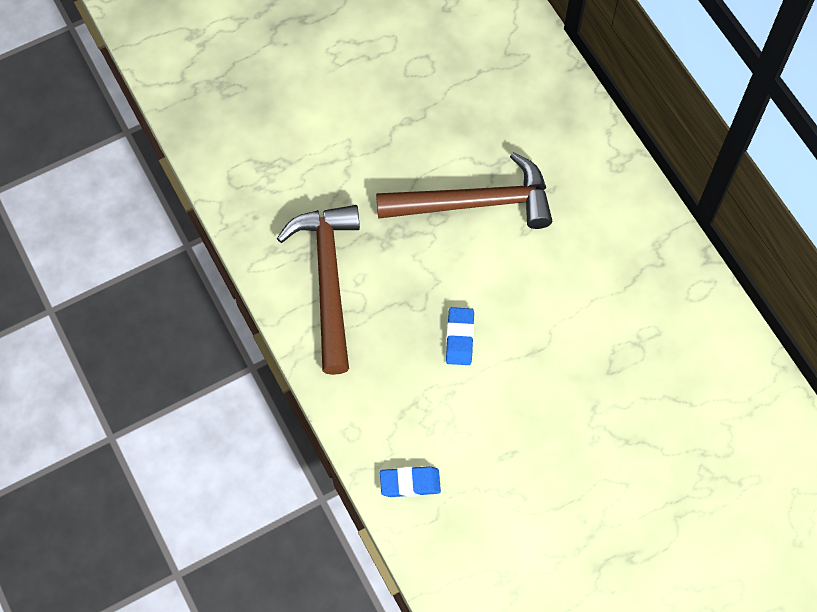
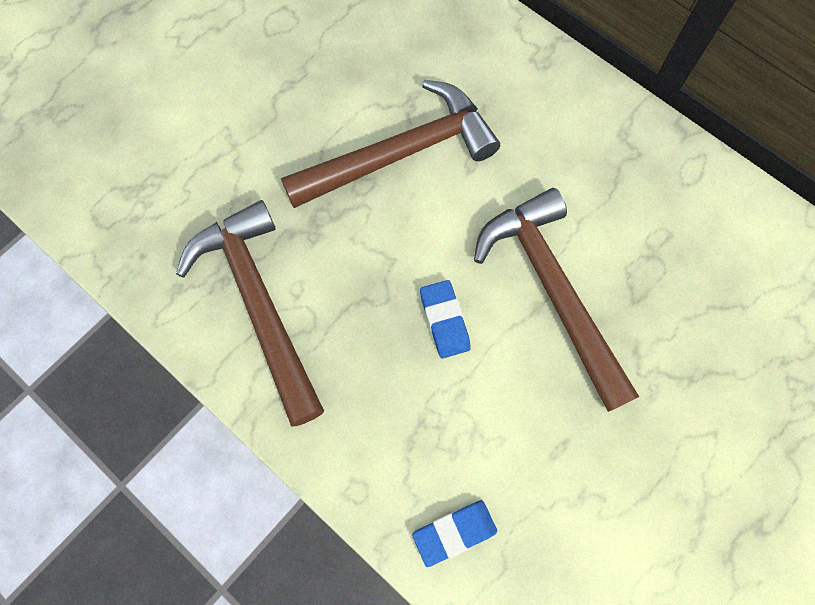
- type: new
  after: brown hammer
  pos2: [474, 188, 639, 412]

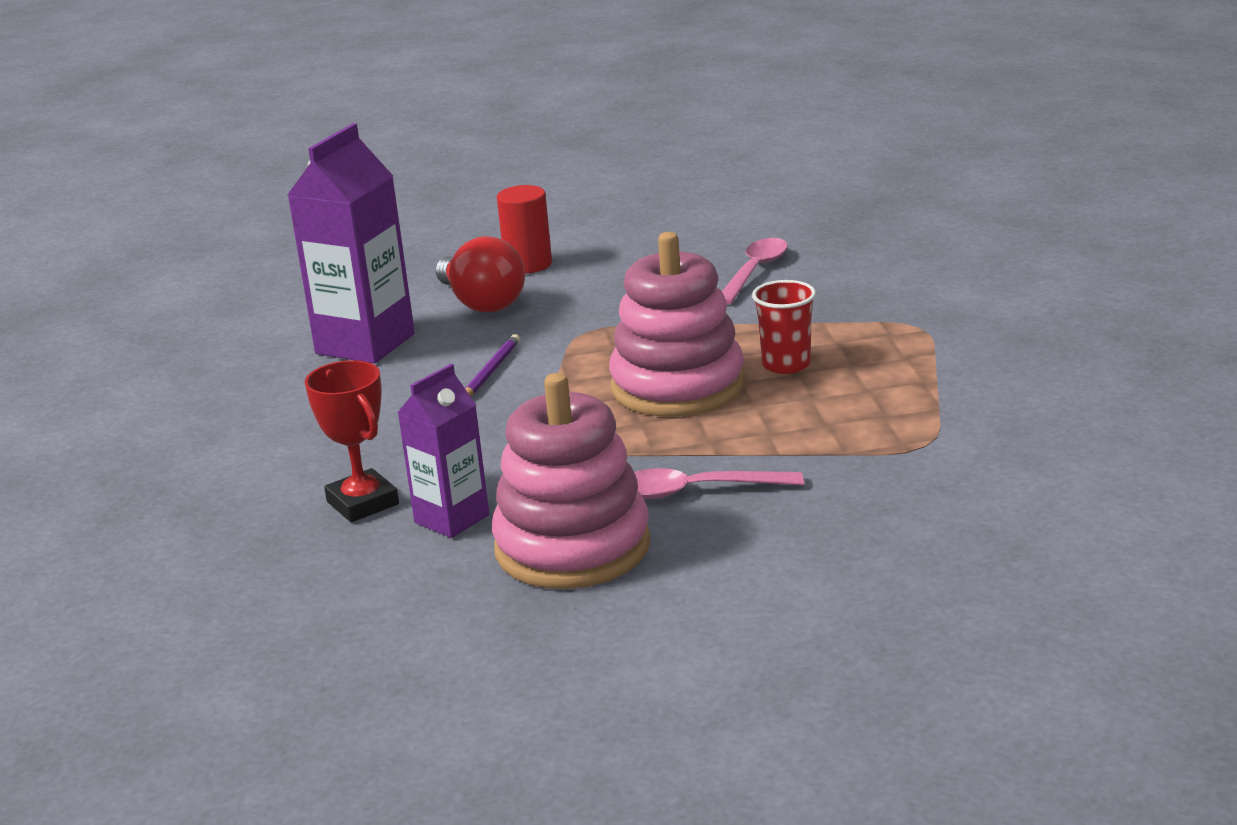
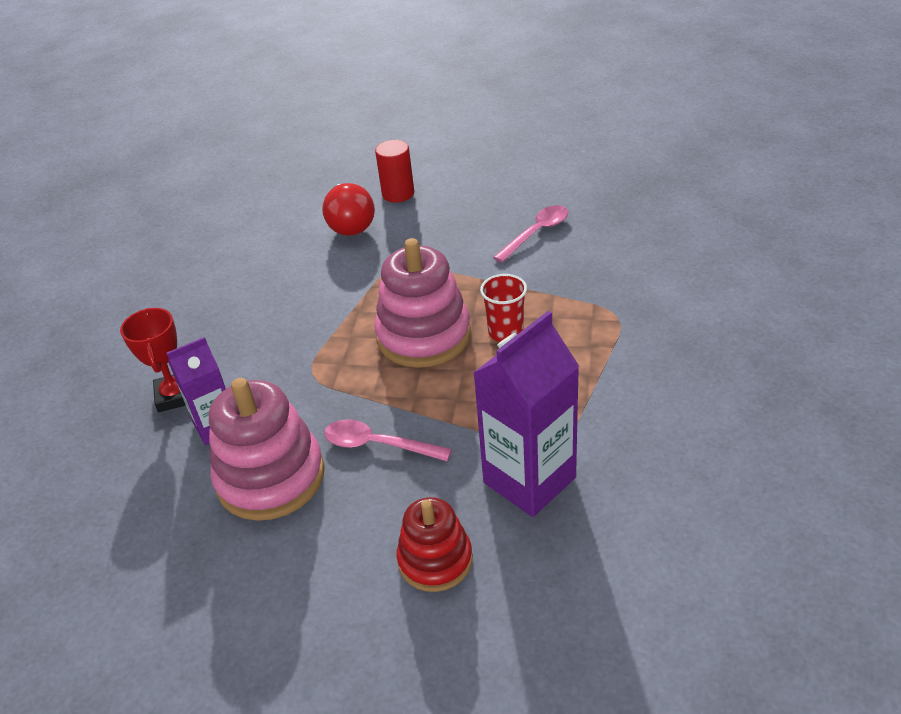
- type: gone
  before: purple pencil
  pos1: [465, 334, 520, 397]
- type: new
  after: red stacking toy
  pos2: [397, 497, 473, 592]
- type: shifted
  before: purple carton
  pos1: [288, 123, 415, 364]
  pos2: [473, 311, 580, 517]

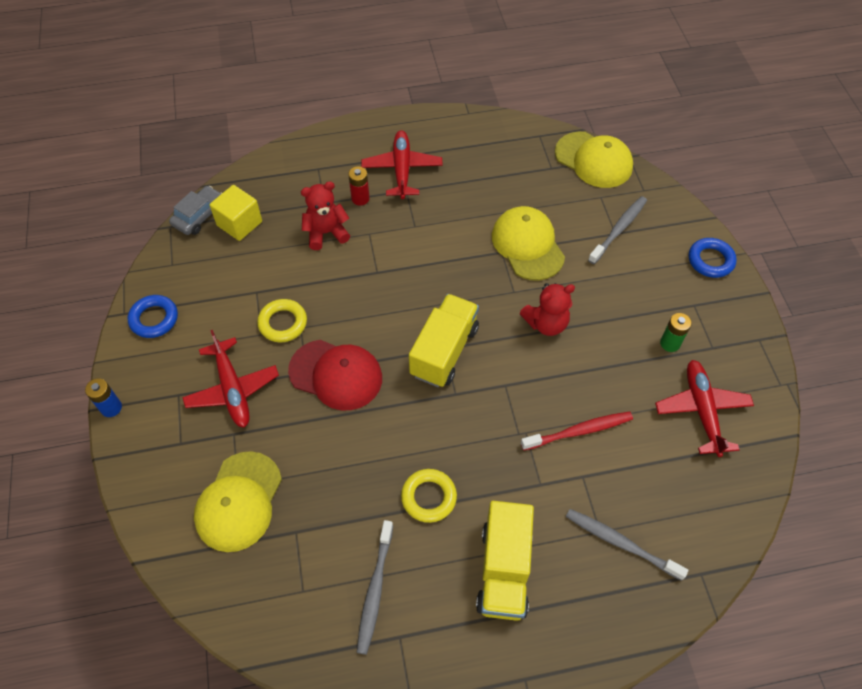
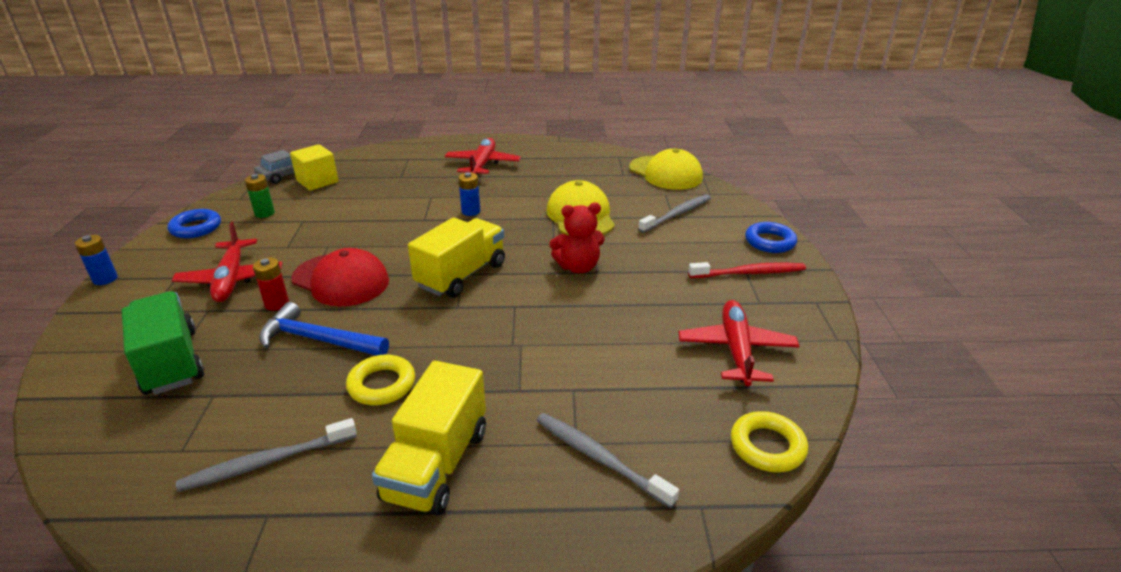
- type: gone
  before: red teddy bear
  pos1: [301, 181, 350, 250]
- type: new
  after: blue hammer
  pos2: [259, 302, 389, 356]
- type: new
  after: blue battery
  pos2: [458, 172, 480, 216]
- type: shifted
  before: yellow ring
  pos1: [257, 299, 307, 342]
  pos2: [731, 411, 808, 473]
- type: shifted
  before: red battery
  pos1: [348, 166, 370, 206]
  pos2: [253, 258, 289, 311]
- type: shifted
  before: red toothbrush
  pos1: [521, 412, 633, 450]
  pos2: [688, 262, 806, 278]
- type: shifted
  before: green battery
  pos1: [660, 313, 692, 352]
  pos2: [245, 174, 275, 218]
- type: swapped
  before: yellow cap
  after: green truck
  pos1: [194, 451, 282, 552]
  pos2: [122, 291, 204, 395]
- type: rotated
  before: grey toothbrush
  pos1: [357, 520, 393, 655]
  pos2: [176, 418, 357, 492]
  turn: 45

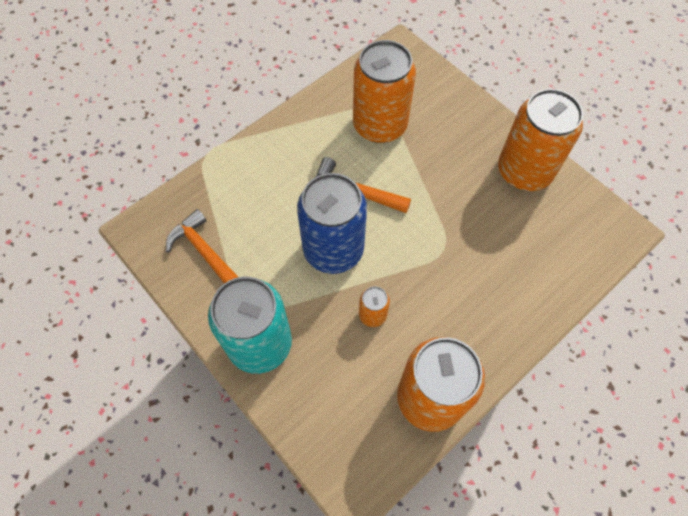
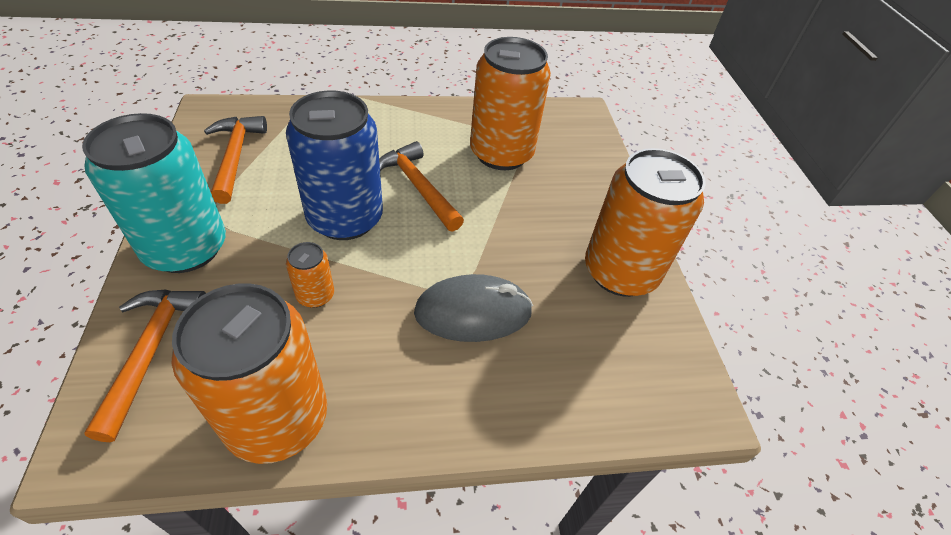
- type: new
  after: orange hammer
  pos2: [84, 289, 206, 442]
- type: new
  after: grey mouse
  pos2: [414, 274, 533, 342]

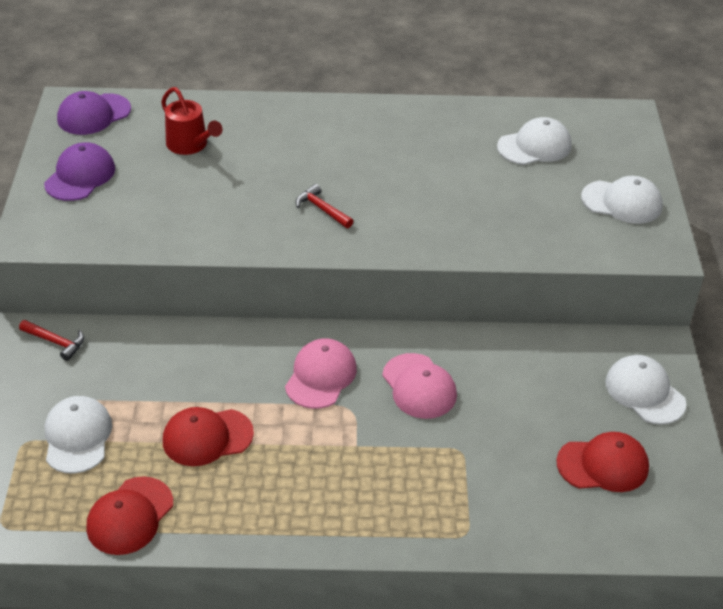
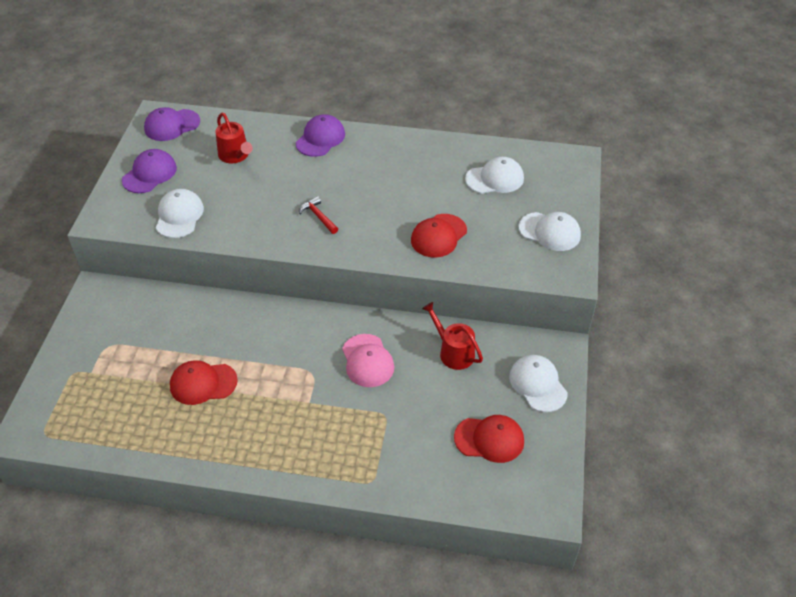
- type: gone
  before: red hammer
  pos1: [19, 320, 84, 361]
- type: gone
  before: pink cap
  pos1: [285, 338, 357, 409]
- type: new
  after: purple cap
  pos2: [296, 114, 345, 157]
- type: new
  after: red watering can
  pos2: [422, 302, 483, 370]
- type: shifted
  before: white cap
  pos1: [45, 396, 112, 474]
  pos2: [156, 189, 204, 238]
- type: shifted
  before: red cap
  pos1: [87, 476, 173, 555]
  pos2: [411, 214, 467, 258]

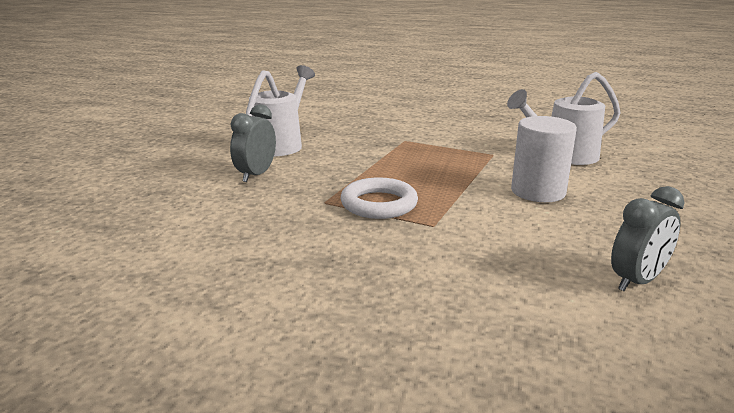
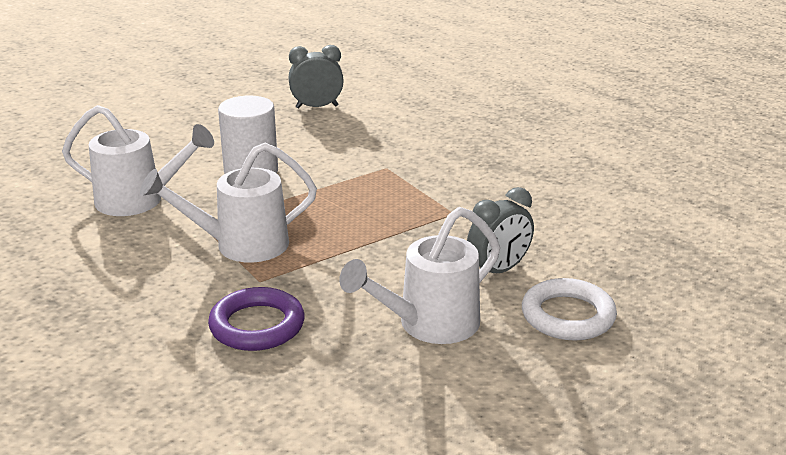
- type: new
  after: white watering can
  pos2: [140, 143, 317, 263]
- type: new
  after: purple ring
  pos2: [208, 287, 304, 351]
- type: shifted
  before: white ring
  pos1: [341, 177, 418, 219]
  pos2: [522, 278, 617, 341]

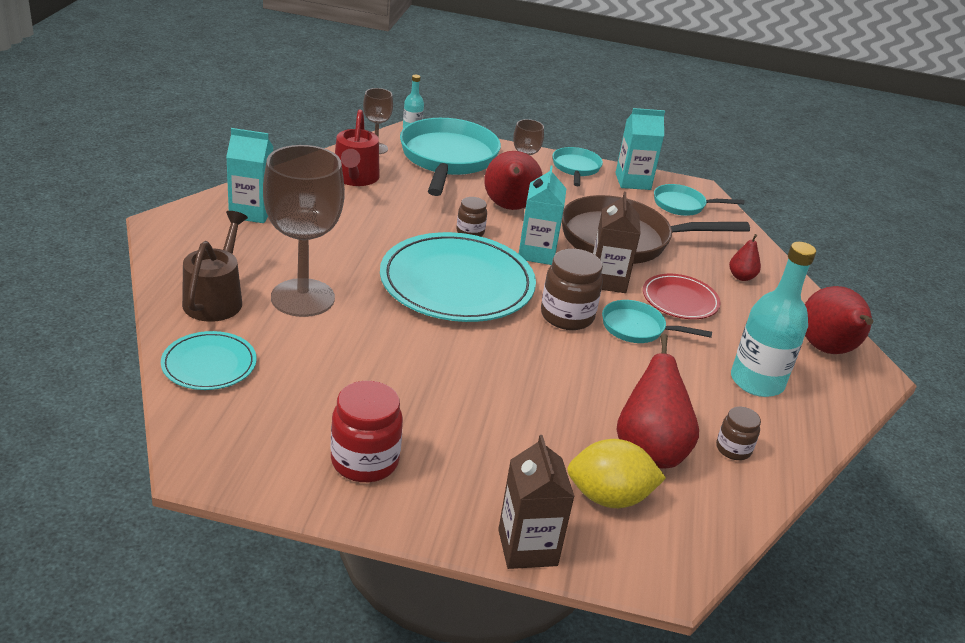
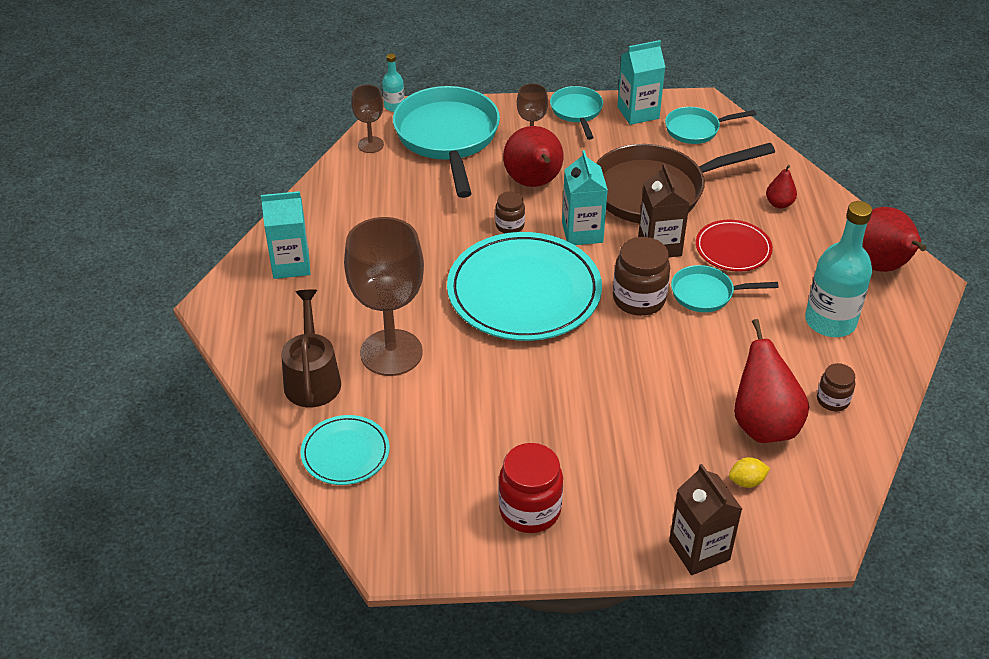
- type: gone
  before: red watering can
  pos1: [335, 109, 380, 186]
- type: scaled
  before: yellow lemon
  pos1: [567, 439, 666, 508]
  pos2: [729, 457, 770, 488]
  scale: 0.5

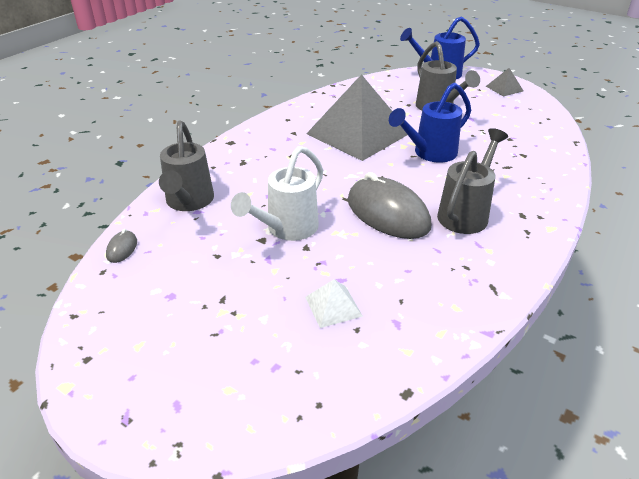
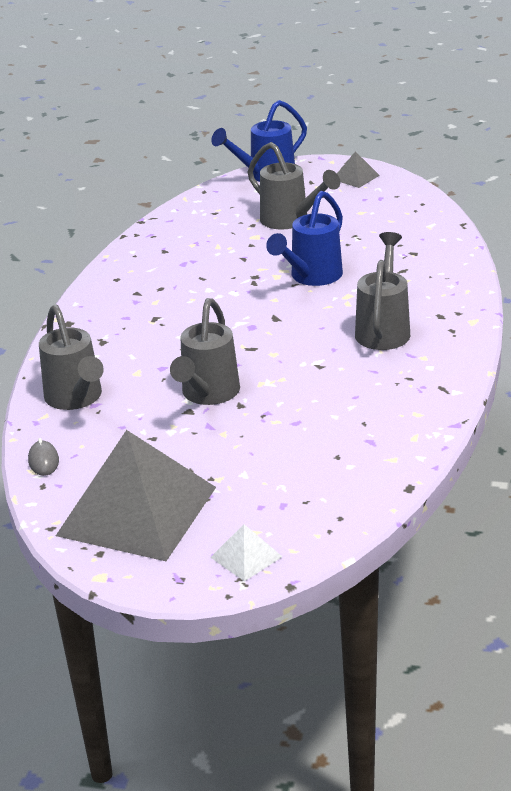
- type: gone
  before: grey mouse
  pos1: [348, 172, 431, 239]
- type: shifted
  before: white pyramid
  pos1: [305, 279, 363, 328]
  pos2: [210, 524, 283, 582]
- type: shifted
  before: grey pyramid
  pos1: [306, 74, 407, 161]
  pos2: [56, 430, 216, 561]
- type: repainted
  before: white watering can
  after: grey watering can
  pos1: [231, 146, 323, 241]
  pos2: [170, 298, 240, 405]

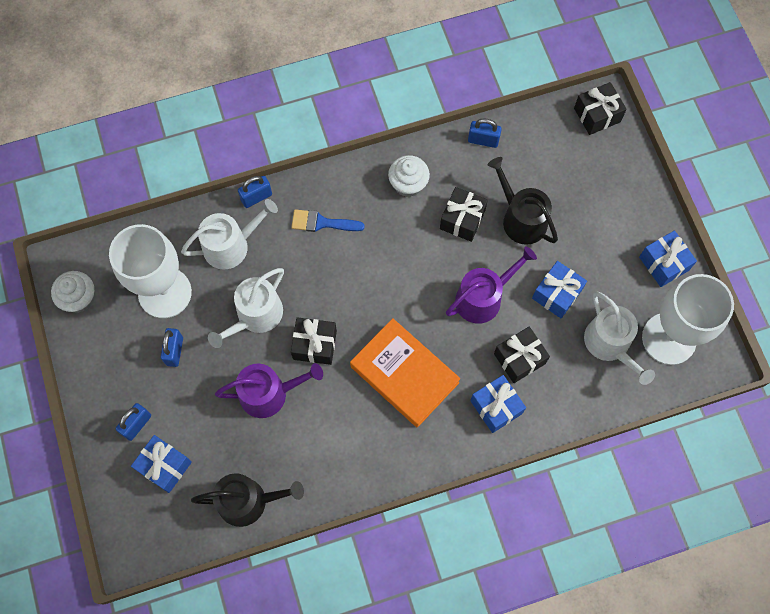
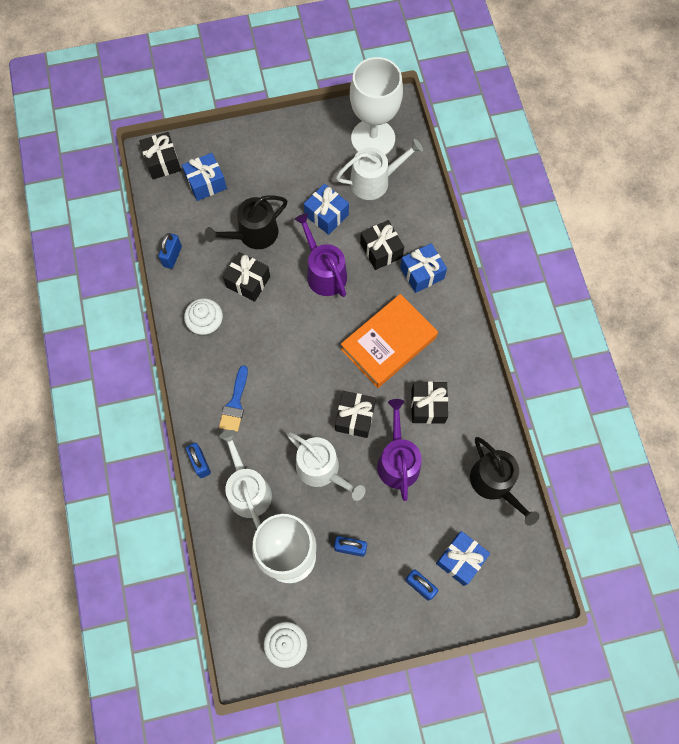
- type: new
  after: black gift
  pos2: [411, 381, 448, 424]
- type: shifted
  before: blue gift
  pos1: [639, 231, 697, 287]
  pos2: [182, 153, 227, 201]
- type: rotated
  before: black watering can
  pos1: [191, 473, 304, 527]
  pos2: [470, 437, 539, 526]
  turn: 150

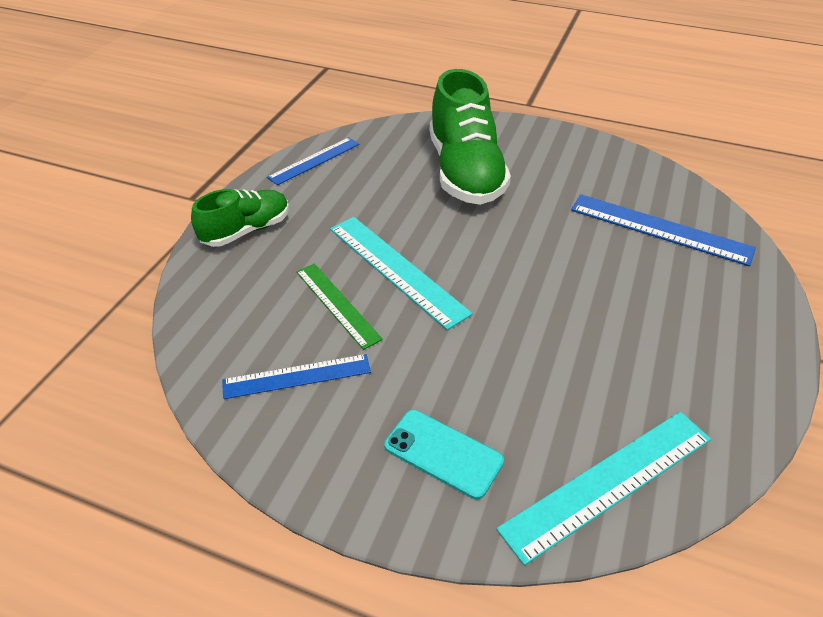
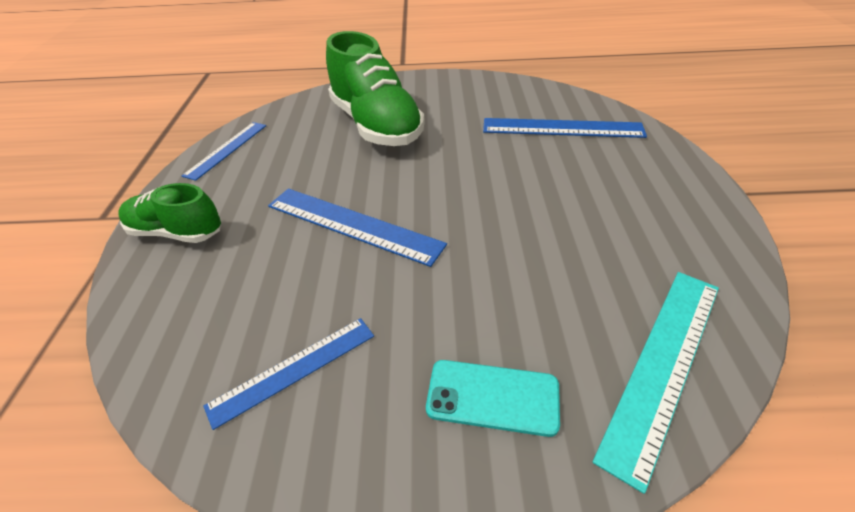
- type: gone
  before: green ruler
  pos1: [296, 263, 383, 350]
- type: repainted
  before: turquoise ruler
  after: blue ruler
  pos1: [330, 217, 473, 330]
  pos2: [268, 188, 447, 267]
- type: rotated
  before: green shoe
  pos1: [191, 189, 289, 247]
  pos2: [118, 183, 221, 243]
  turn: -105

